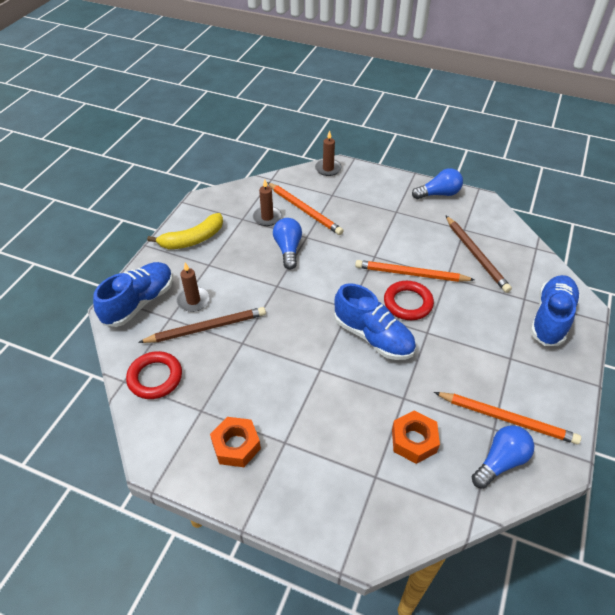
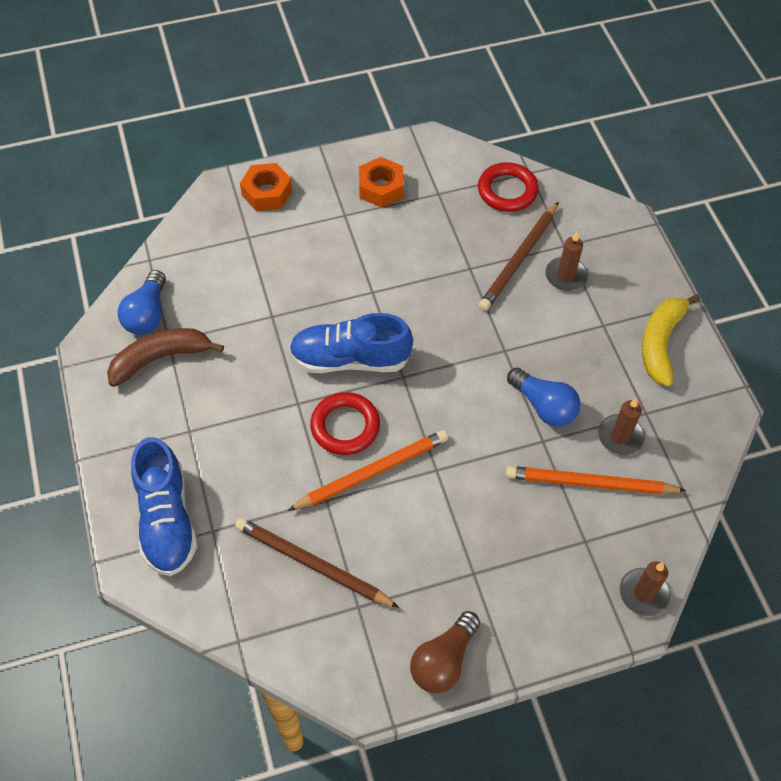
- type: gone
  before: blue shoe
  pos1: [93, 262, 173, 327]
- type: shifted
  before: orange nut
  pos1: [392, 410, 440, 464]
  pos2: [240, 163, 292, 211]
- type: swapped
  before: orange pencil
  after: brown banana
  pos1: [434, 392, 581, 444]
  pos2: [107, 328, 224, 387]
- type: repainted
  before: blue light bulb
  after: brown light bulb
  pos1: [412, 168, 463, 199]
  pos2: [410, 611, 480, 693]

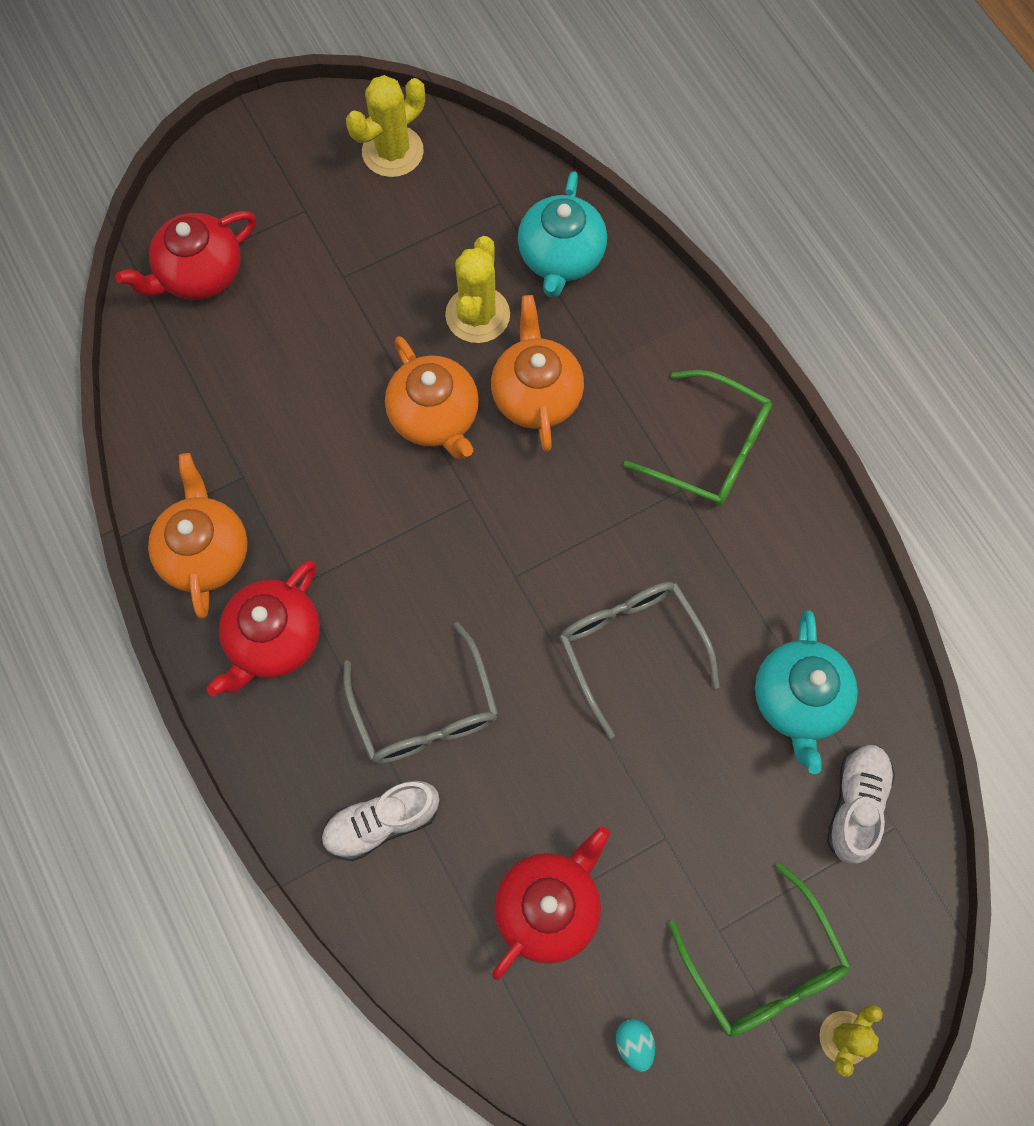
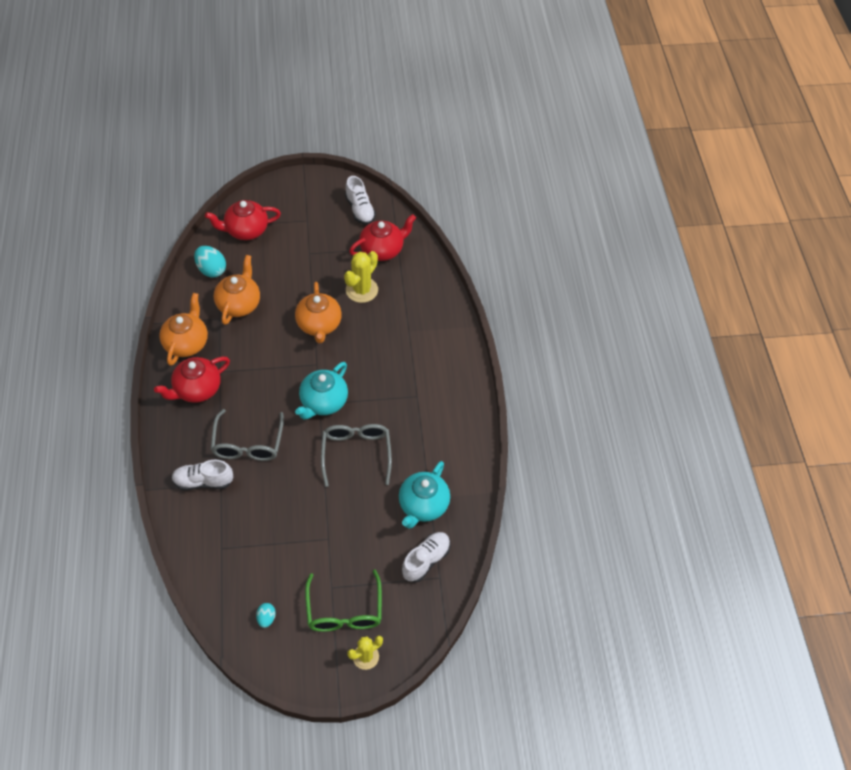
- type: gone
  before: green glasses
  pos1: [623, 370, 772, 506]
- type: new
  after: turquoise egg
  pos2: [194, 246, 226, 278]
- type: shifted
  before: orange teapot
  pos1: [491, 295, 584, 452]
  pos2: [214, 255, 260, 325]
- type: shifted
  before: red teapot
  pos1: [492, 826, 610, 980]
  pos2: [349, 214, 416, 261]
- type: shifted
  before: turquoise teapot
  pos1: [518, 171, 607, 298]
  pos2: [295, 362, 348, 420]
- type: swapped
  before: yellow cactus
  after: white shoe
  pos1: [346, 75, 425, 177]
  pos2: [345, 176, 376, 225]

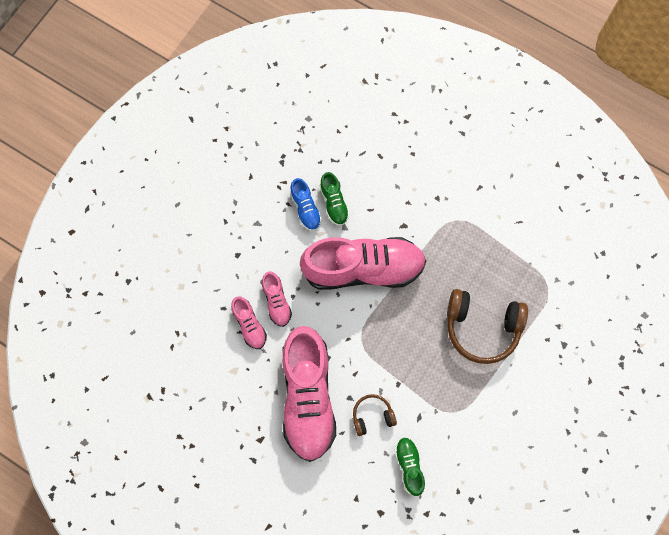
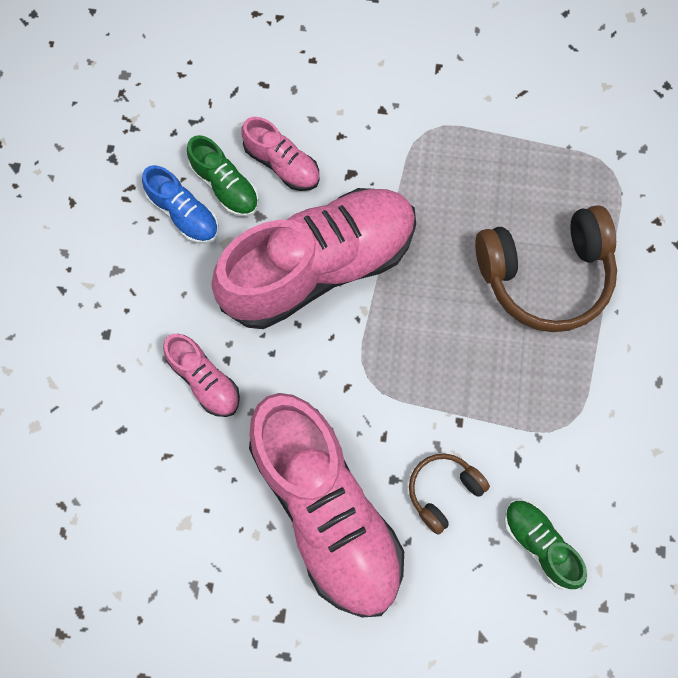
- type: shifted
  before: pink shoe
  pos1: [231, 296, 267, 349]
  pos2: [241, 117, 319, 191]

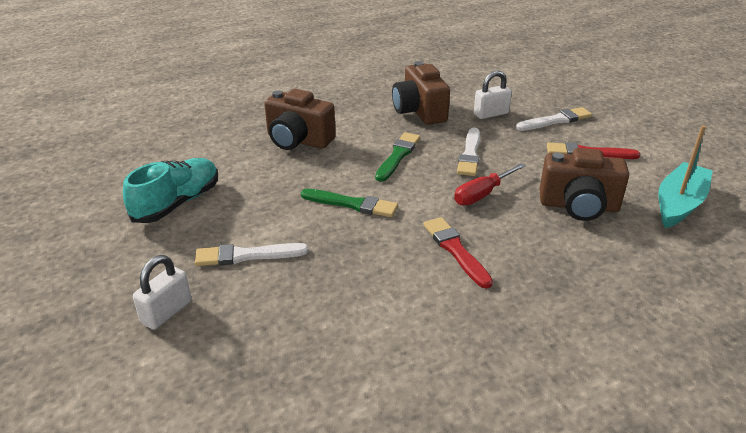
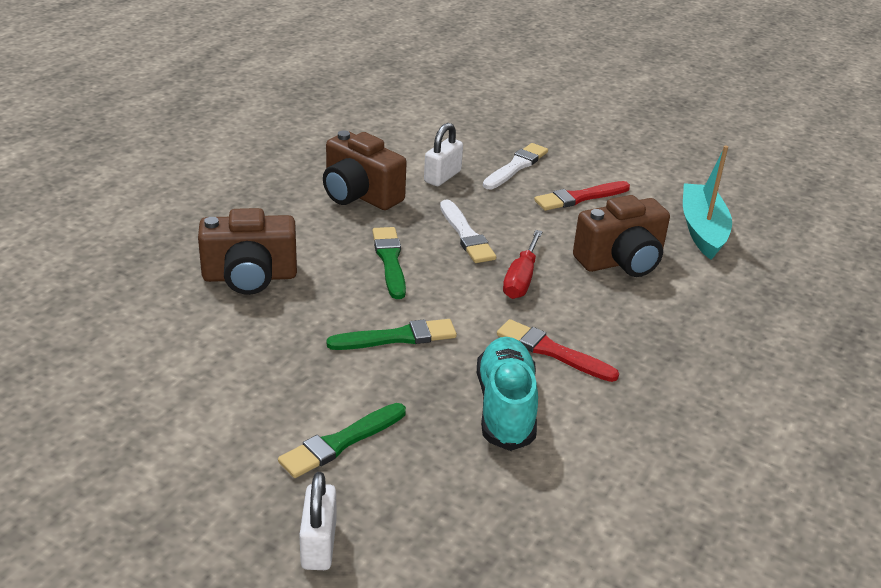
- type: shifted
  before: turquoise shoe
  pos1: [123, 158, 218, 223]
  pos2: [477, 337, 538, 451]
- type: repainted
  before: white brush
  after: green brush
  pos1: [195, 243, 309, 266]
  pos2: [278, 403, 406, 478]

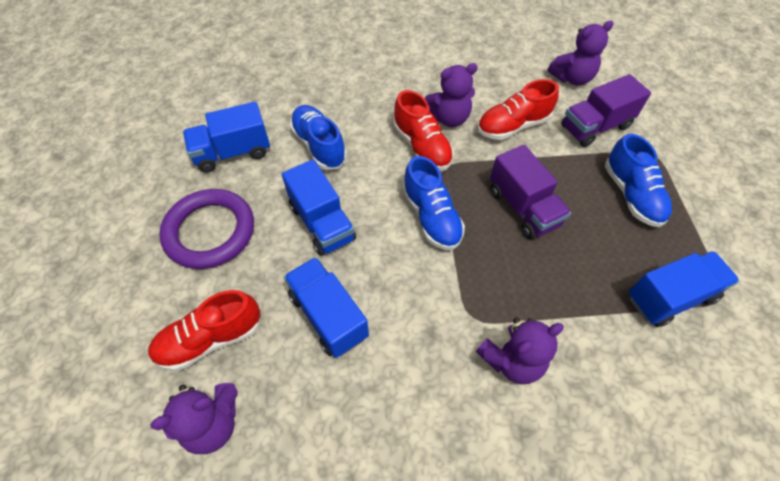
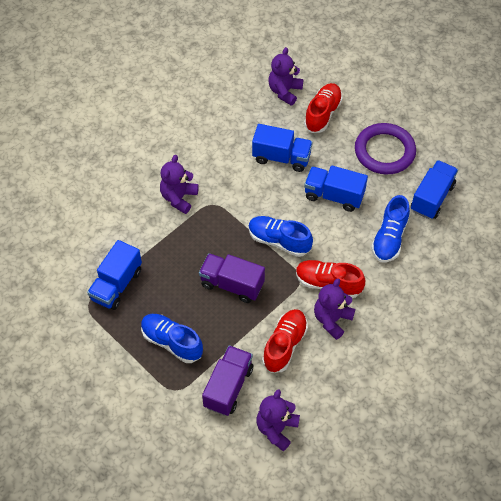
- type: rotated
  before: blue shoe
  pos1: [290, 105, 347, 170]
  pos2: [371, 195, 410, 262]
  turn: 90

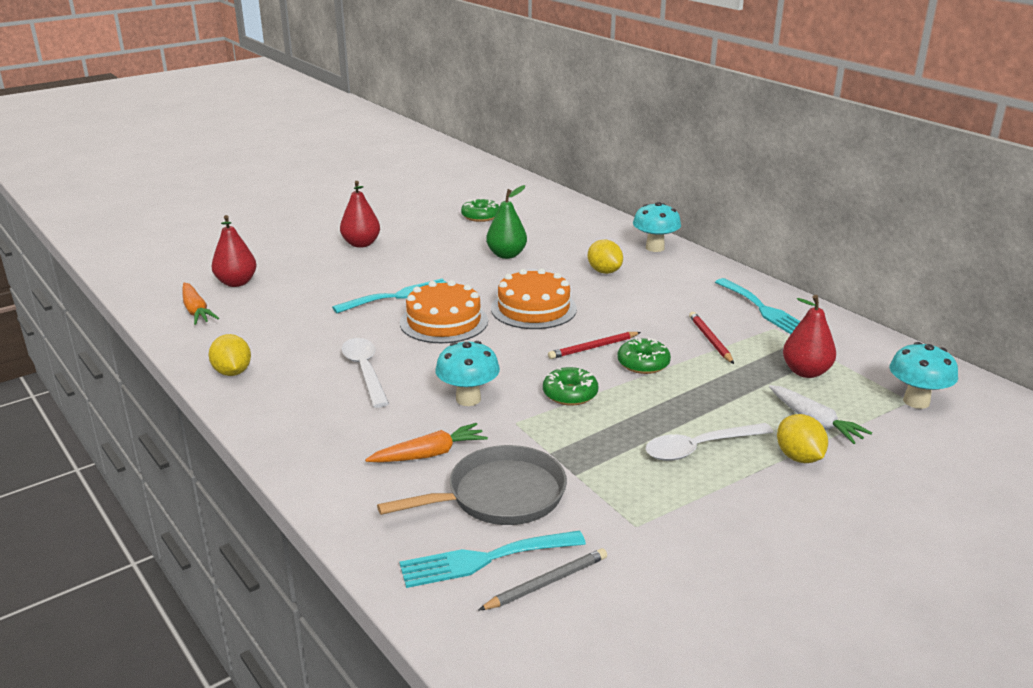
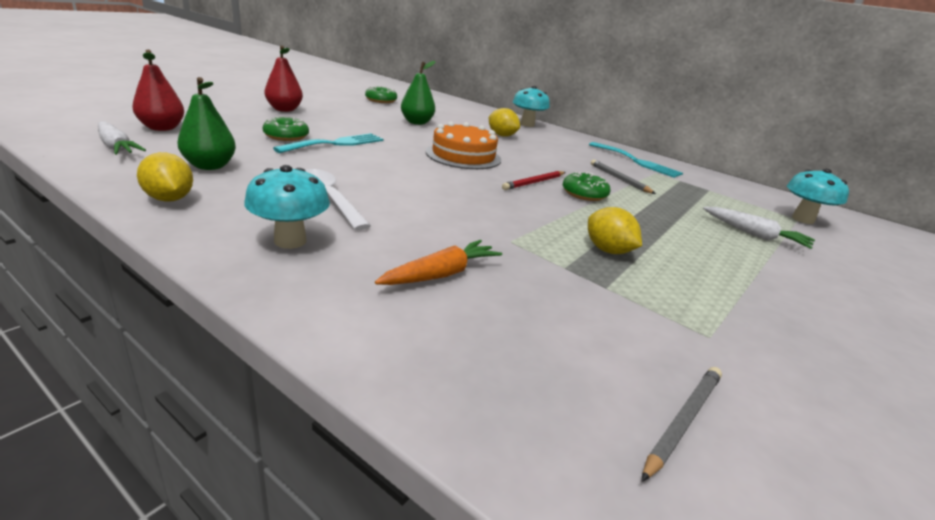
- type: gone
  before: grey pan
  pos1: [377, 445, 567, 525]
- type: gone
  before: orange cake
  pos1: [400, 280, 488, 343]
- type: gone
  before: turquoise fork
  pos1: [400, 530, 586, 588]
- type: gone
  before: white spoon
  pos1: [645, 423, 773, 461]
- type: gone
  before: red pear
  pos1: [783, 295, 836, 378]
- type: new
  after: green pear
  pos2: [177, 77, 236, 170]
- type: shifted
  before: turquoise mushroom
  pos1: [435, 341, 500, 406]
  pos2: [244, 165, 330, 249]
- type: shifted
  before: green donut
  pos1: [543, 367, 598, 406]
  pos2: [262, 116, 309, 141]
- type: shifted
  before: yellow lemon
  pos1: [777, 414, 828, 463]
  pos2: [588, 207, 642, 254]
- type: repainted
  before: orange carrot
  after: white carrot
  pos1: [182, 283, 219, 325]
  pos2: [98, 121, 146, 155]
- type: repainted
  before: red pencil
  after: grey pencil
  pos1: [689, 312, 734, 364]
  pos2: [591, 160, 656, 194]

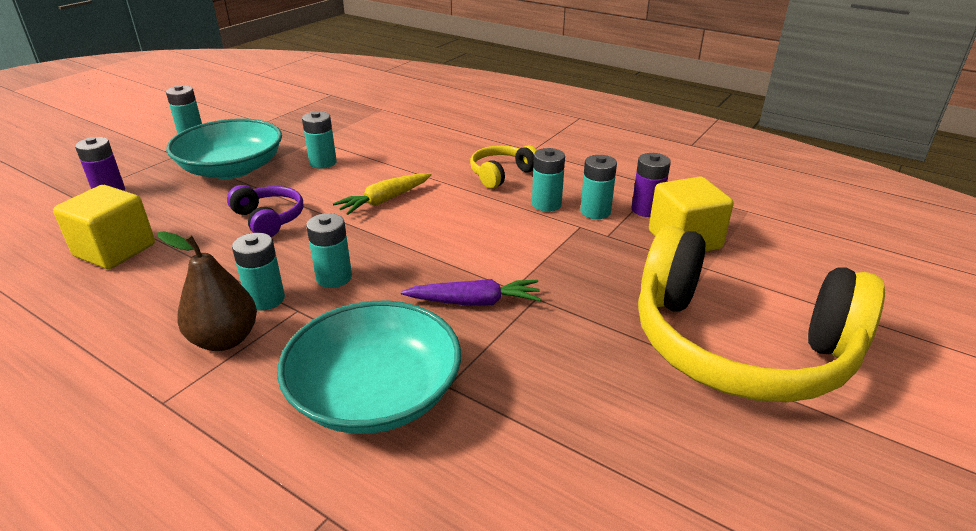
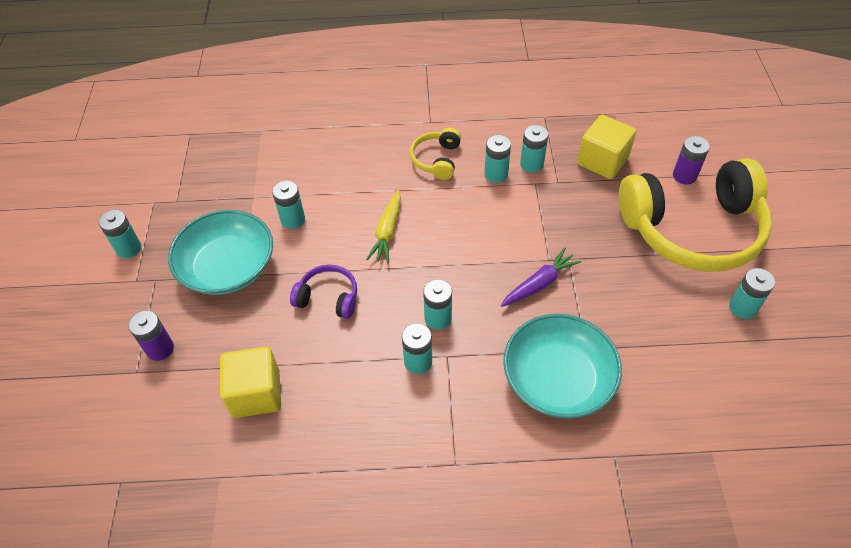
- type: gone
  before: brown pear
  pos1: [157, 231, 257, 351]
- type: new
  after: turquoise battery
  pos2: [729, 268, 775, 319]
- type: shifted
  before: purple battery
  pos1: [632, 153, 671, 217]
  pos2: [673, 136, 710, 185]

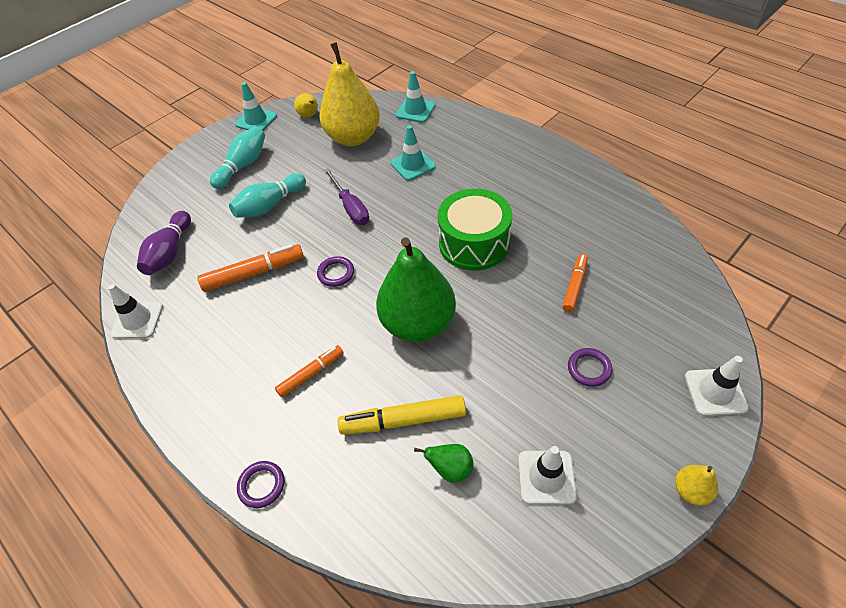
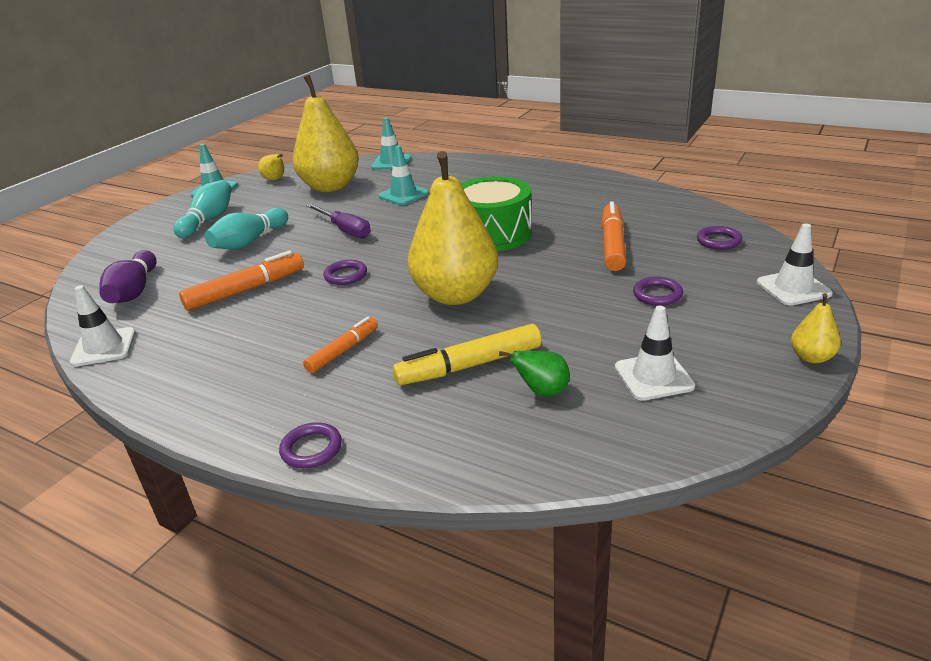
- type: new
  after: purple ring
  pos2: [697, 226, 742, 250]
- type: repainted
  before: green pear
  after: yellow pear
  pos1: [376, 237, 456, 342]
  pos2: [408, 151, 498, 305]
- type: scaled
  before: orange marker
  pos1: [562, 254, 588, 312]
  pos2: [601, 201, 626, 271]
  scale: 1.56

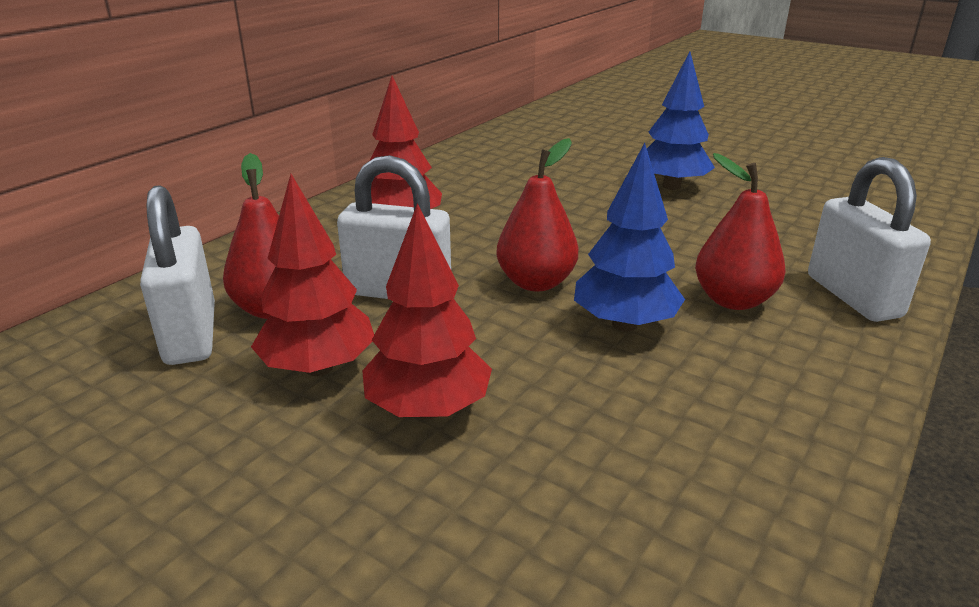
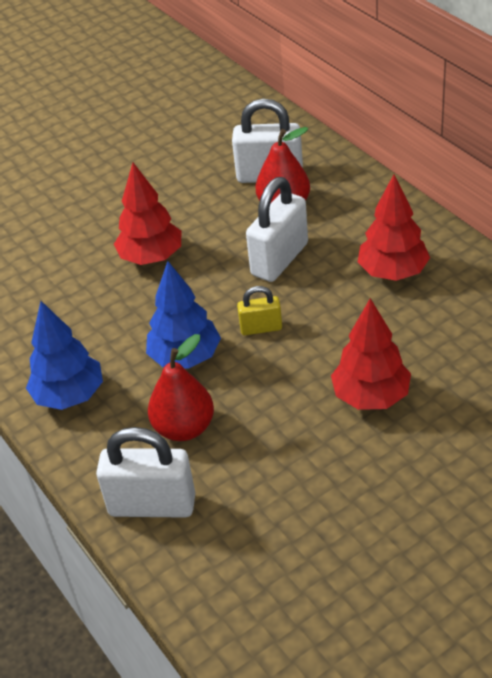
- type: shifted
  before: red tree
  pos1: [251, 174, 374, 376]
  pos2: [331, 298, 411, 410]
- type: shifted
  before: blue tree
  pos1: [647, 52, 715, 190]
  pos2: [26, 301, 103, 410]
- type: swapped
  before: red pear
  after: yellow padlock
  pos1: [496, 138, 578, 291]
  pos2: [237, 286, 282, 335]

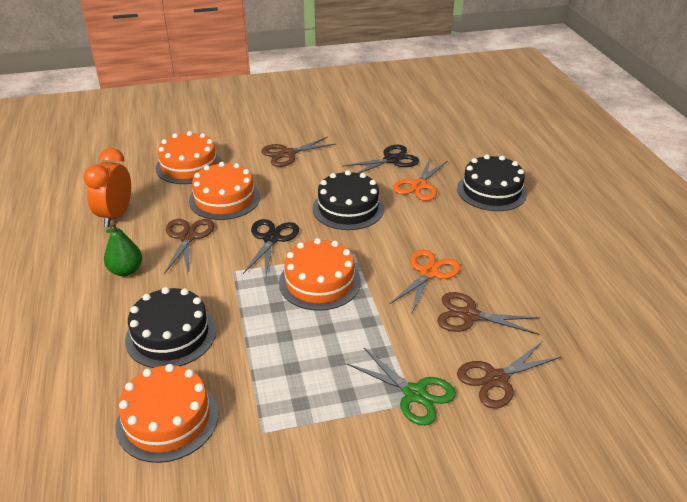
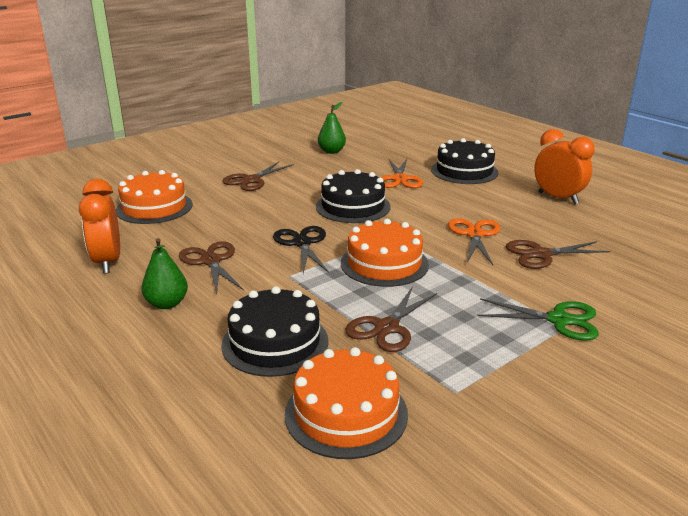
- type: gone
  before: orange cake
  pos1: [189, 162, 260, 220]
- type: gone
  before: black scissors
  pos1: [343, 145, 419, 173]
- type: new
  after: green pear
  pos2: [318, 102, 346, 154]
- type: new
  after: orange clock
  pos2: [534, 129, 595, 204]
- type: shifted
  before: brown scissors
  pos1: [457, 342, 562, 409]
  pos2: [345, 286, 437, 352]

